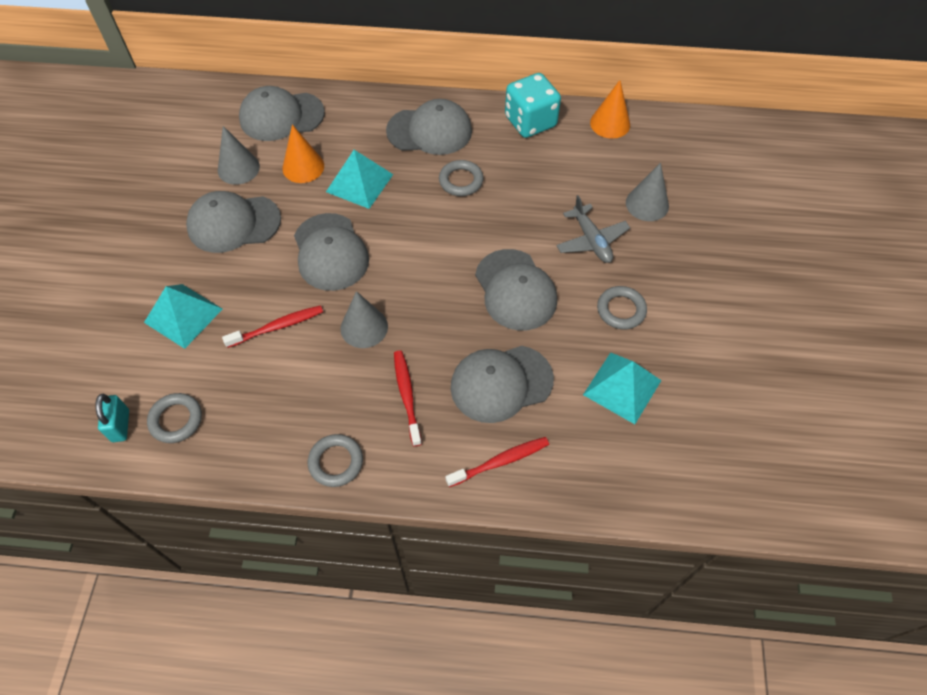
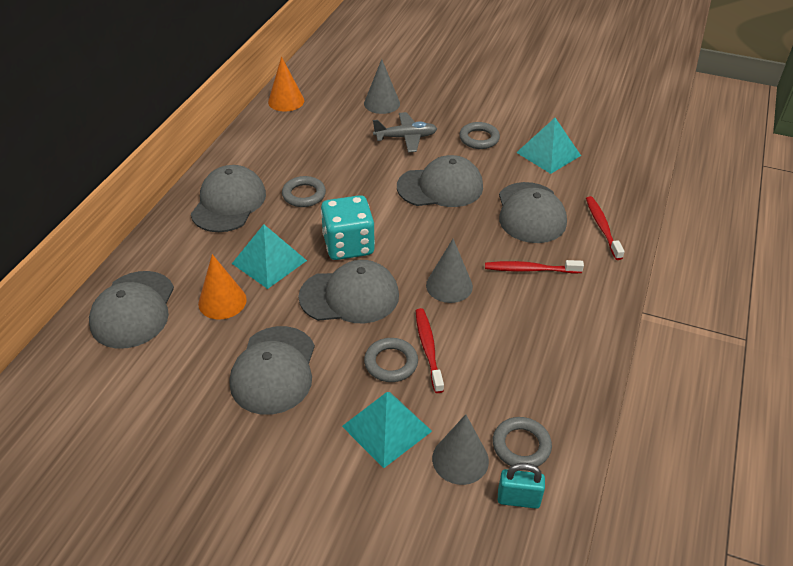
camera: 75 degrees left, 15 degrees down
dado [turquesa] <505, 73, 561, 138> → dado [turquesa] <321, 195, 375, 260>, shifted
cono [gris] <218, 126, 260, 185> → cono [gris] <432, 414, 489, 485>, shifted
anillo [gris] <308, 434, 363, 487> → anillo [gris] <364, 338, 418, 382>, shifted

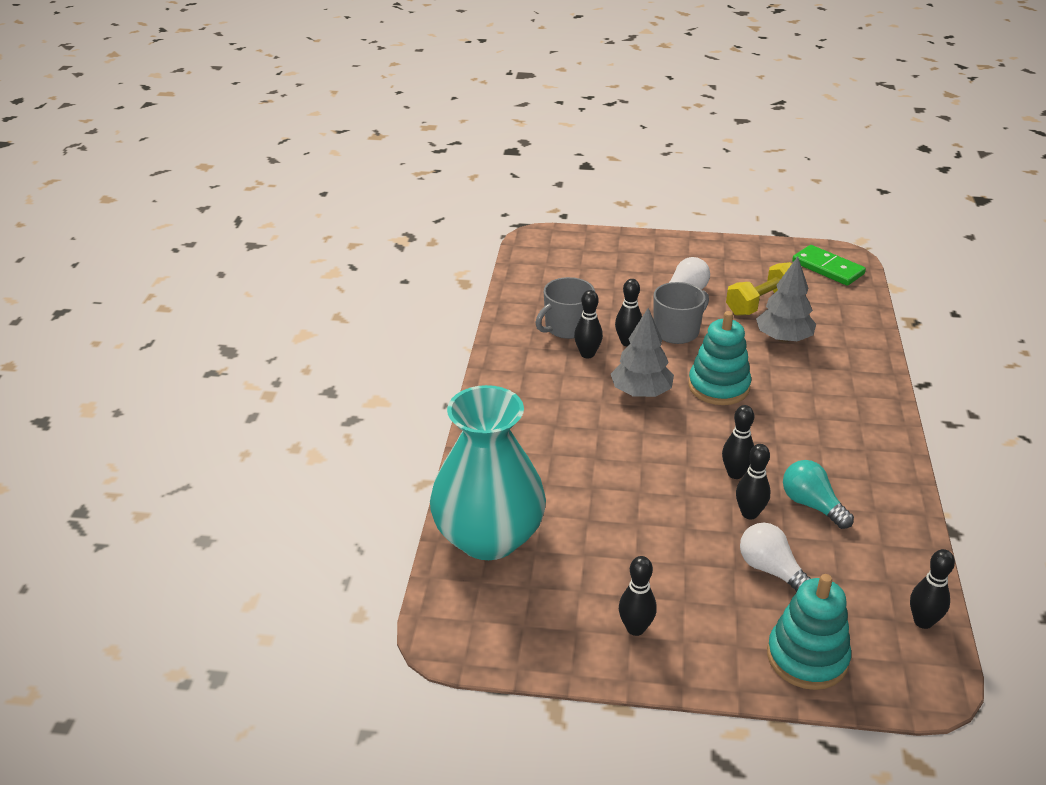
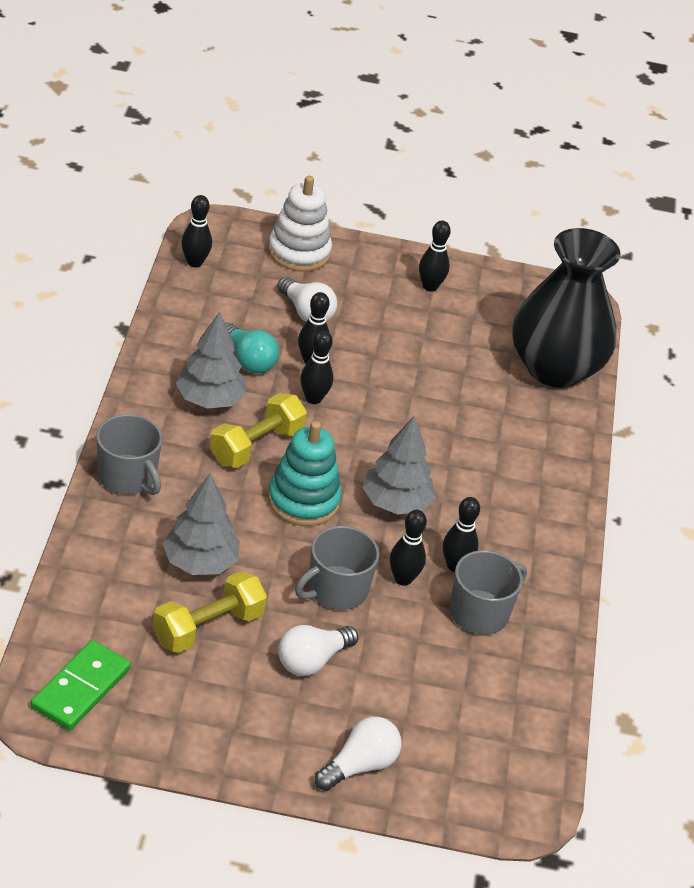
camera: 175 degrees right, 5 degrees up
ficha de dominó [verde] <792, 245, 866, 286> → ficha de dominó [verde] <31, 640, 131, 730>, 75 degrees clockwise
florero [turquesa] <430, 385, 546, 560> → florero [negro] <512, 228, 620, 388>
juguete apilable [turquesa] <767, 574, 851, 690> → juguete apilable [blanco] <268, 176, 332, 272>
- → árbol [gris] <176, 312, 246, 409>
- → mancuerna [amarillo] <210, 393, 307, 468>
- → taza [gris] <96, 414, 162, 495>
- → bombilla [blanco] <315, 717, 401, 791>

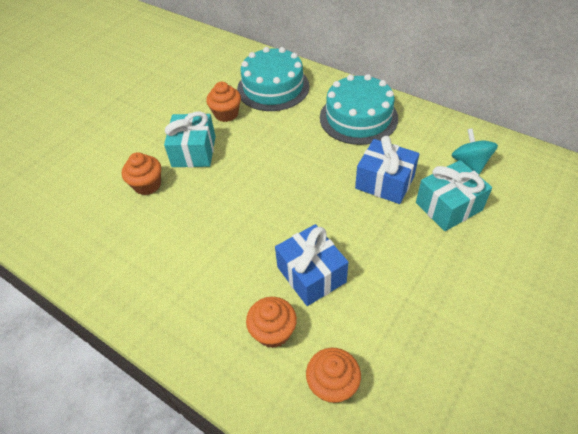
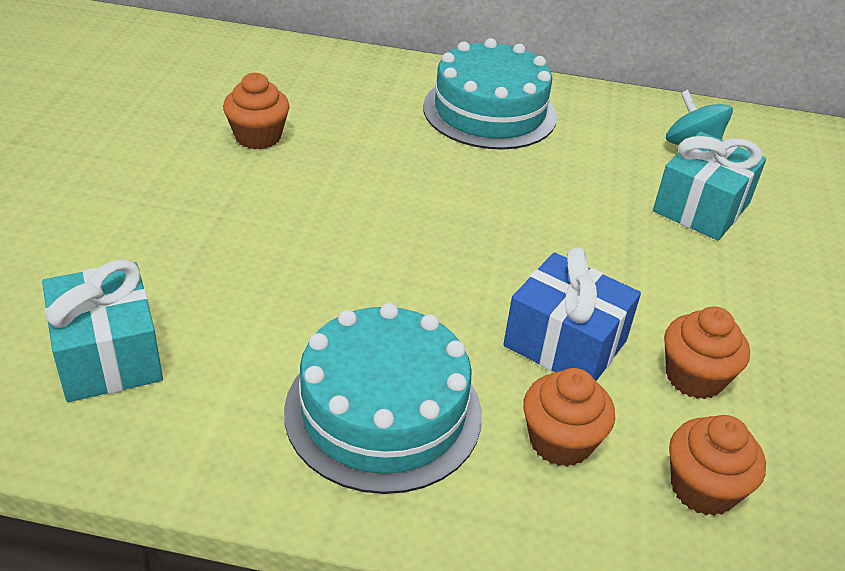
camera: 30 degrees left, 10 degrees down
tarta [turquesa] <237, 47, 309, 111> → tarta [turquesa] <284, 303, 482, 494>, shifted
regalo [turquesa] <164, 111, 216, 167> → regalo [turquesa] <42, 260, 163, 402>, shifted
regalo [azul] <355, 136, 419, 204> → -
magdalena [naranja] <122, 152, 161, 195> → magdalena [naranja] <664, 307, 750, 399>, shifted

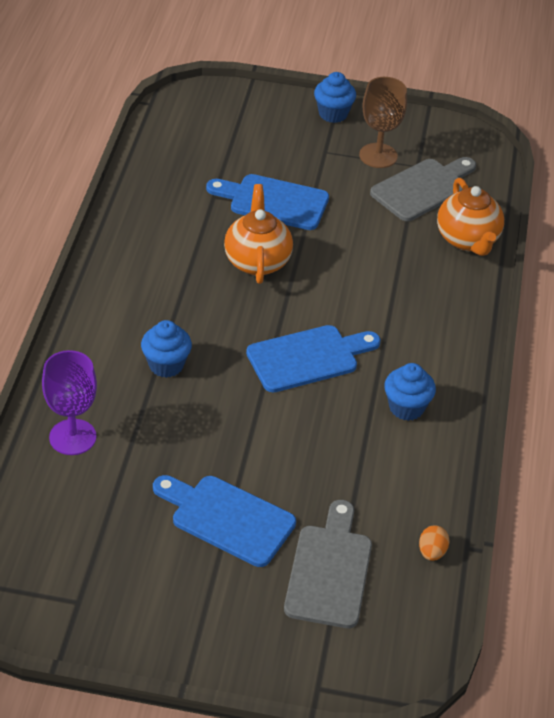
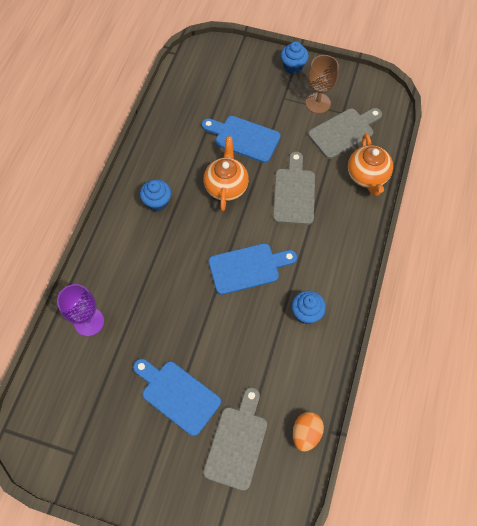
camera: 10 degrees right, 20 degrees up
magdalena [azul] <141, 320, 192, 378> → magdalena [azul] <140, 179, 171, 212>, shifted
huevo [naranja] <419, 525, 450, 561> → huevo [naranja] <293, 412, 324, 452>, x1.51
- → tabla de cortar [gris] <273, 151, 315, 225>

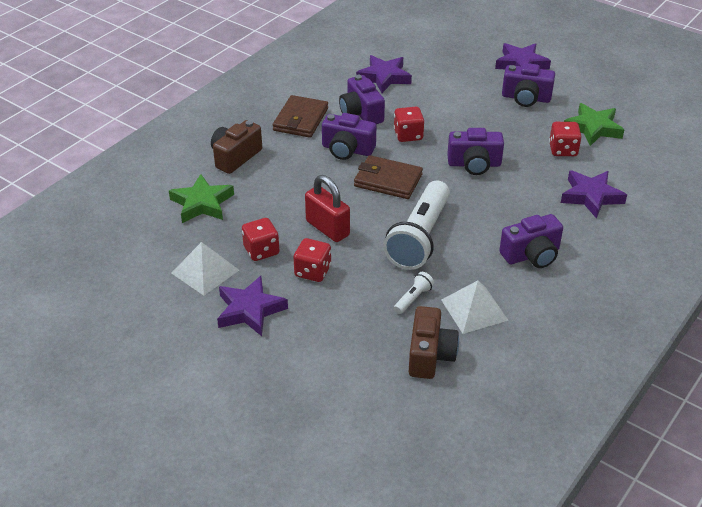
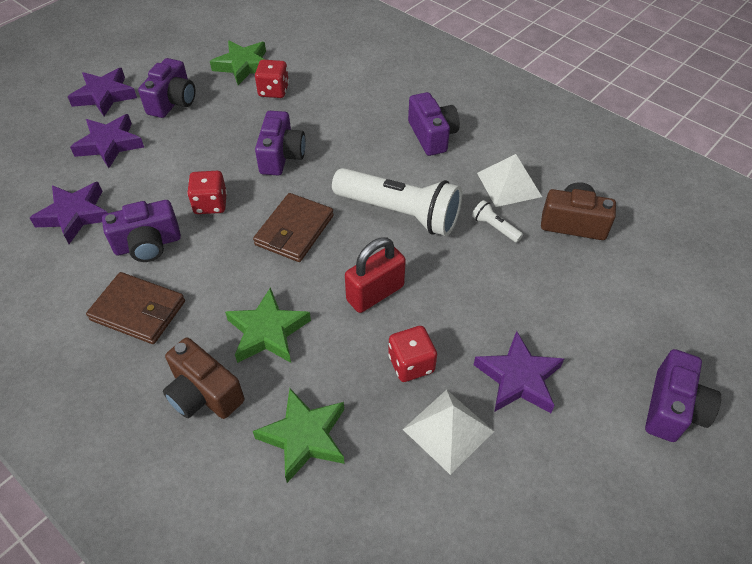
camera: 85 degrees left, 10 degrees up
cámara [morado] <322, 113, 376, 160> → cámara [morado] <645, 349, 721, 442>, shifted
estrella [morado] <561, 170, 627, 219> → estrella [morado] <70, 114, 144, 168>, shifted
dado [rojo] <293, 238, 331, 282> → -
- → estrella [verde] <225, 287, 311, 363>

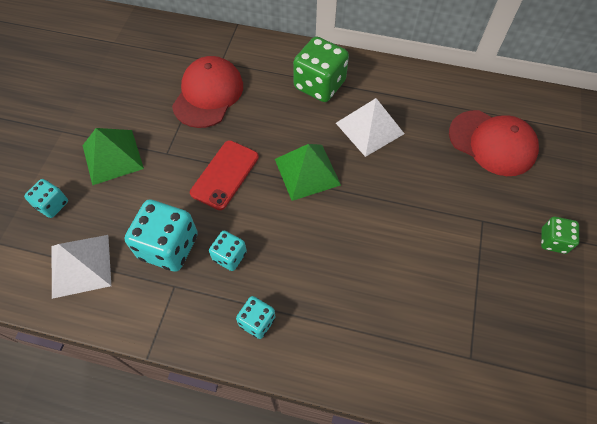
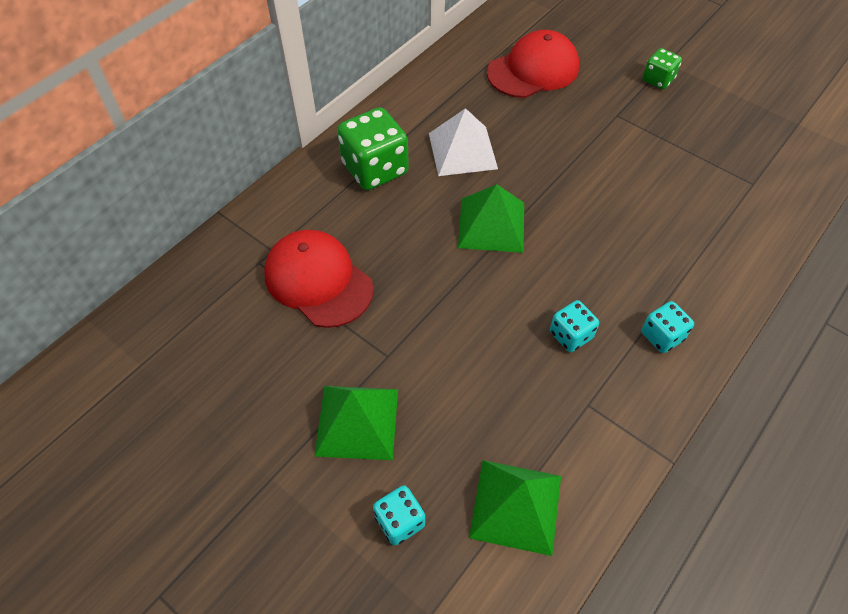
camera: 65 degrees left, 5 degrees down
móvil [rojo] <190, 140, 259, 210> → -
dado [turquesa] <125, 200, 198, 272> → -
pirámide [blanco] <52, 235, 111, 299> → pirámide [verde] <469, 460, 561, 556>

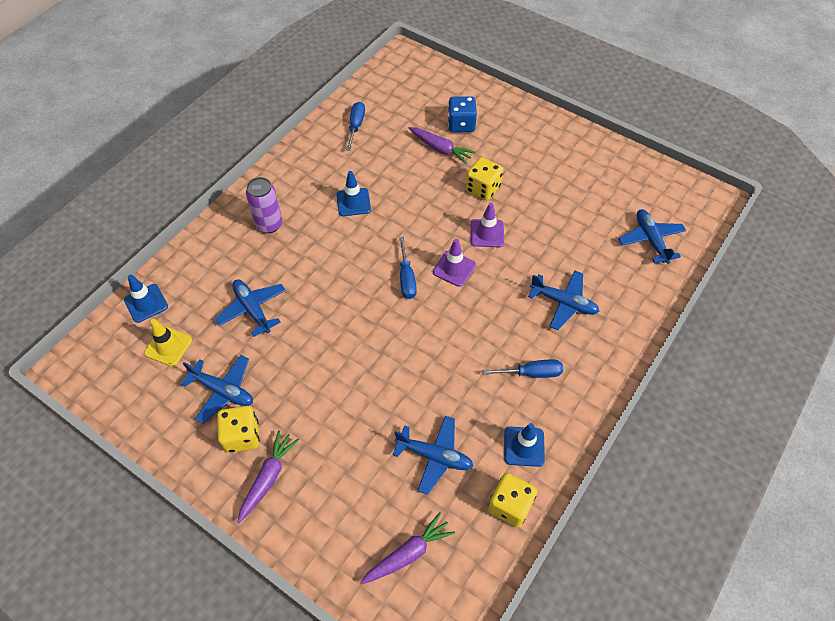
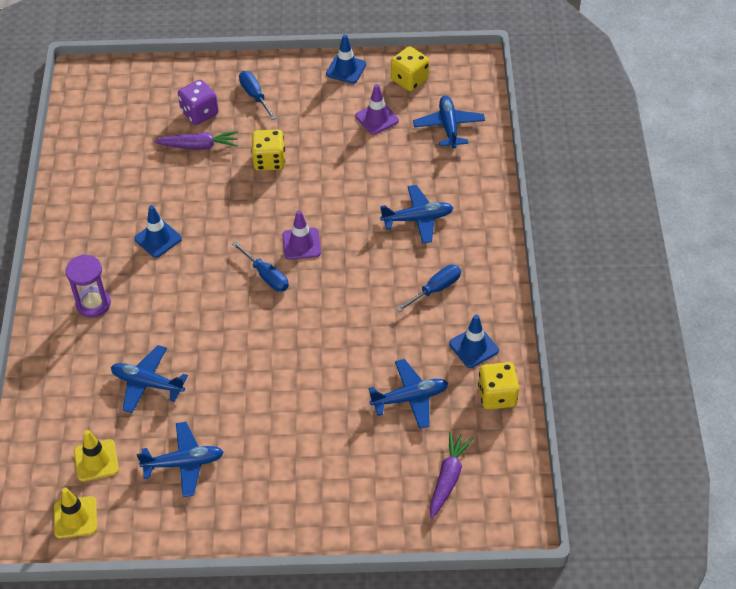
camera: 35 degrees left, 5 degrees down
dado [azul] <448, 96, 477, 132> → dado [morado] <178, 80, 218, 125>
destornillador [azul] <346, 102, 365, 151> → destornillador [azul] <239, 71, 276, 120>, shifted
lata [morado] <246, 177, 282, 233> → reloj de arena [morado] <65, 254, 111, 318>
cono de tráfico [morado] <470, 203, 504, 247> → cono de tráfico [morado] <356, 84, 399, 135>, shifted
avión [azul] <618, 209, 686, 264> → avión [azul] <413, 96, 485, 148>, 45 degrees clockwise
cono de tráfico [azul] <124, 274, 168, 323> → cono de tráfico [azul] <326, 35, 366, 84>, shifted
dado [amarillo] <217, 406, 260, 453> → dado [amarillo] <391, 46, 429, 91>, shifted
zanahoria [morado] <238, 430, 300, 523> → -
- → cono de tráfico [amarillo] <54, 488, 97, 539>

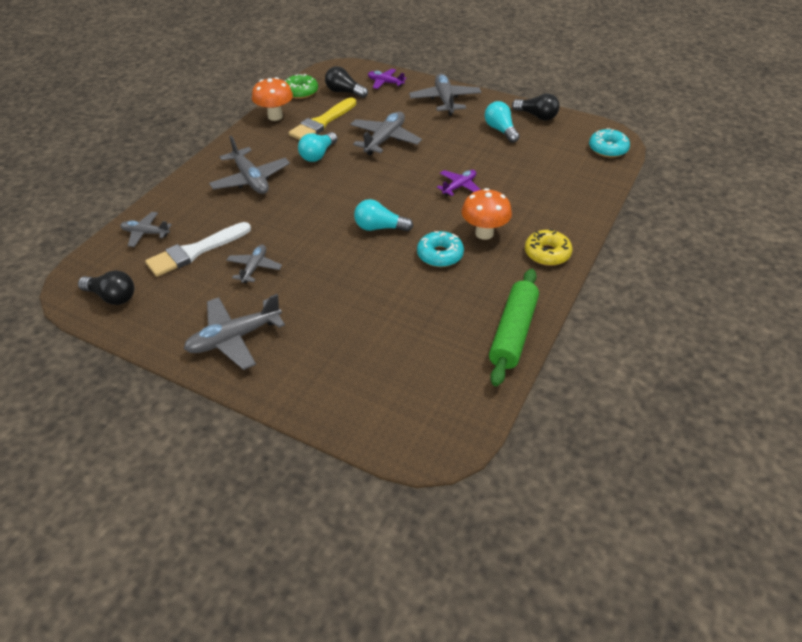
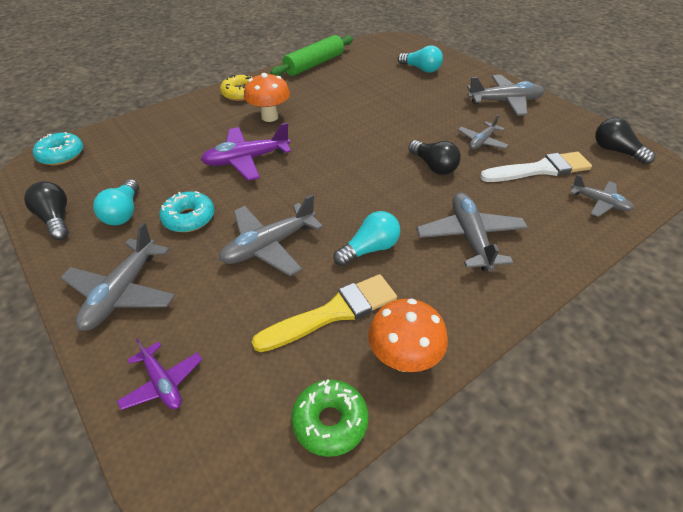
camera: 155 degrees left, 0 degrees up
bombilla [negro] <325, 66, 368, 98> → bombilla [negro] <408, 140, 461, 175>, shifted
avión [morado] <437, 170, 481, 196> → avión [morado] <201, 123, 291, 181>, x1.65
bombilla [turquesa] <354, 199, 413, 232> → bombilla [turquesa] <397, 45, 443, 73>, shifted
rosquilla [turquesa] <417, 231, 464, 267> → rosquilla [turquesa] <159, 191, 215, 232>, shifted

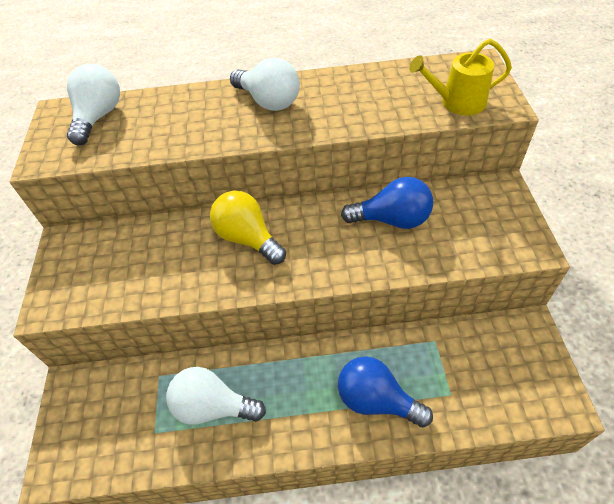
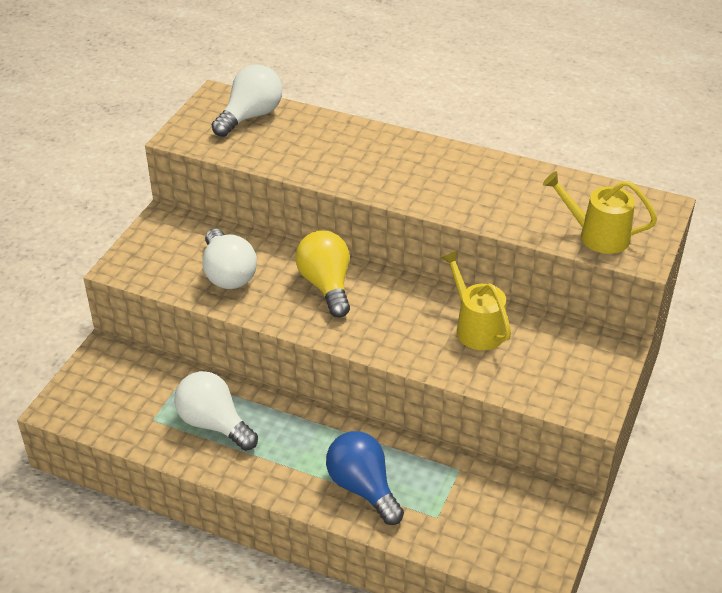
camera: 25 degrees right, 10 degrees down
bombilla [blanco] <230, 57, 300, 111> → bombilla [blanco] <202, 229, 257, 289>, shifted
bombilla [azul] <341, 177, 433, 229> → regadera [amarillo] <441, 251, 511, 350>

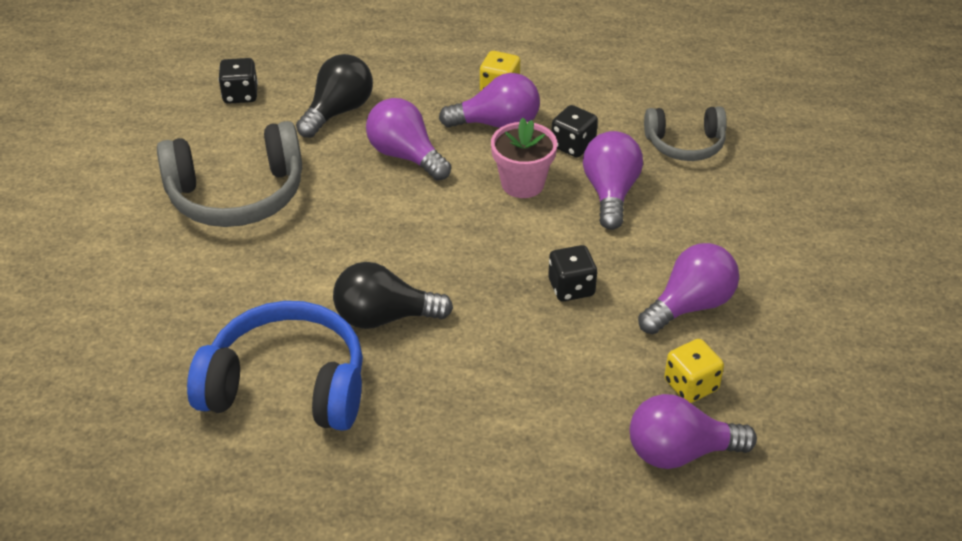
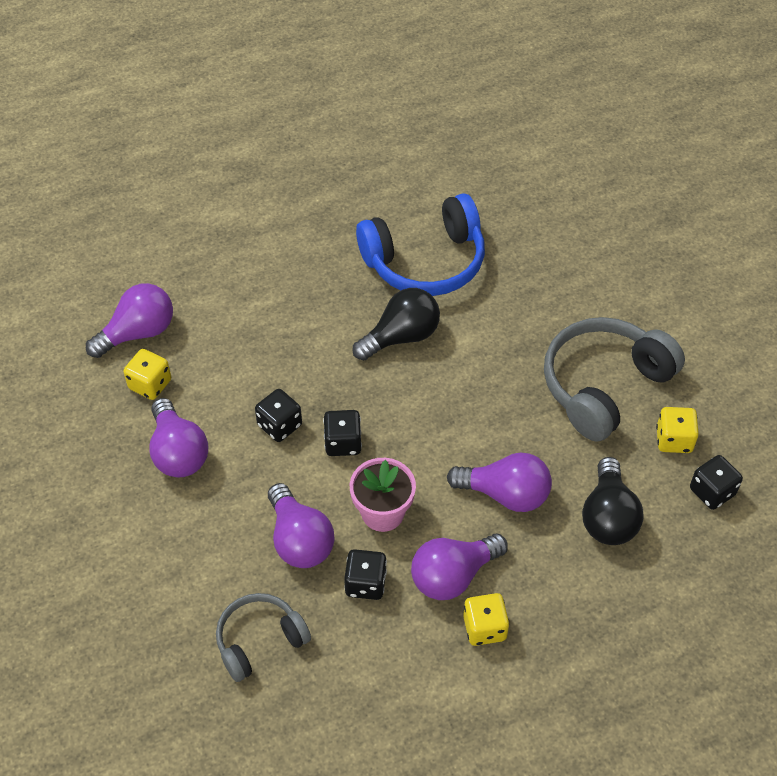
camera: 150 degrees right, 10 degrees up
bombilla [morado] <638, 243, 739, 334> → bombilla [morado] <149, 398, 208, 477>, 45 degrees counterclockwise
- → dado [amarillo] <656, 407, 699, 453>
- → dado [negro] <323, 410, 362, 456>

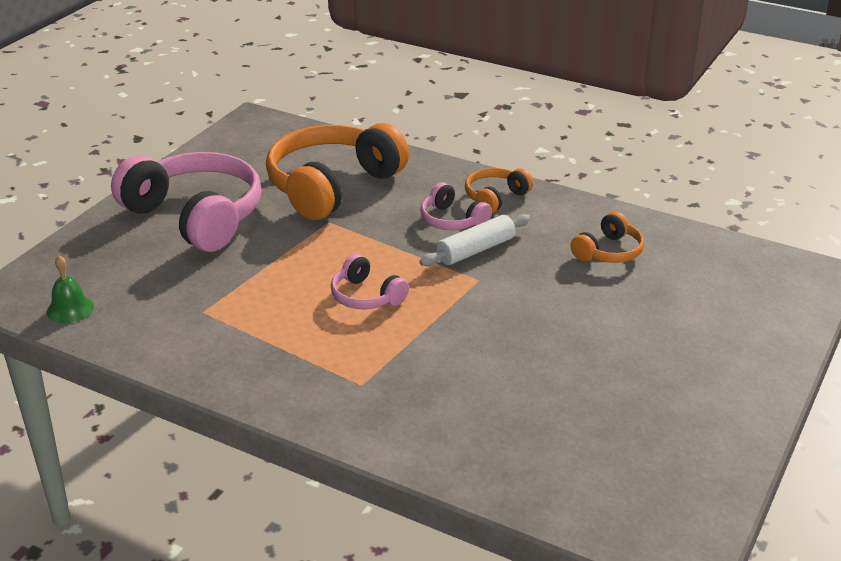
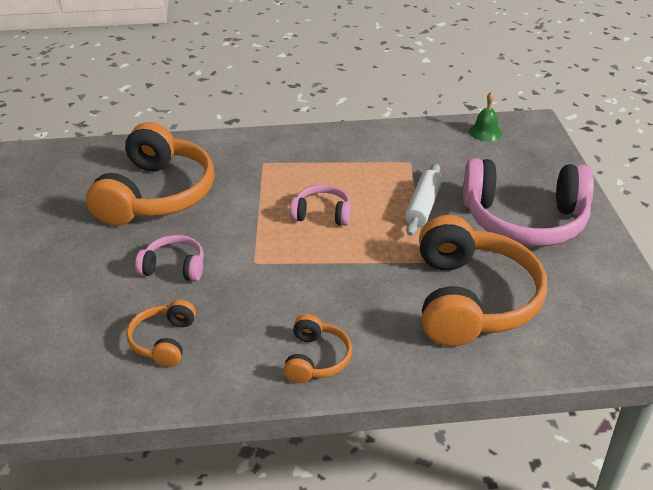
camera: 145 degrees right, 5 degrees up
auriculares [rosa] <420, 182, 492, 230> → auriculares [rosa] <135, 235, 204, 282>, shifted
rodillo [blanco] <419, 214, 530, 266> → rodillo [blanco] <405, 164, 442, 236>, shifted
- → auriculares [naranja] <86, 122, 214, 226>

